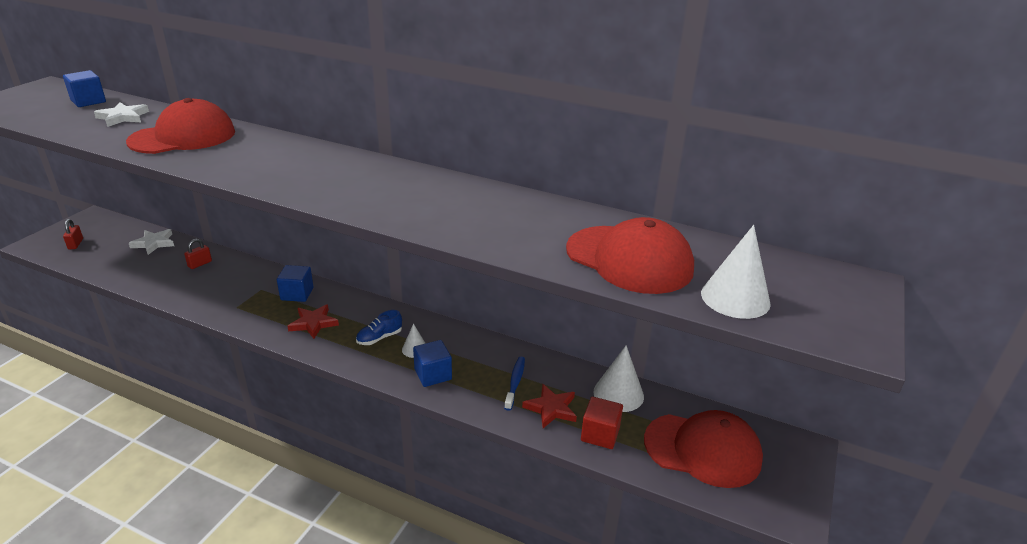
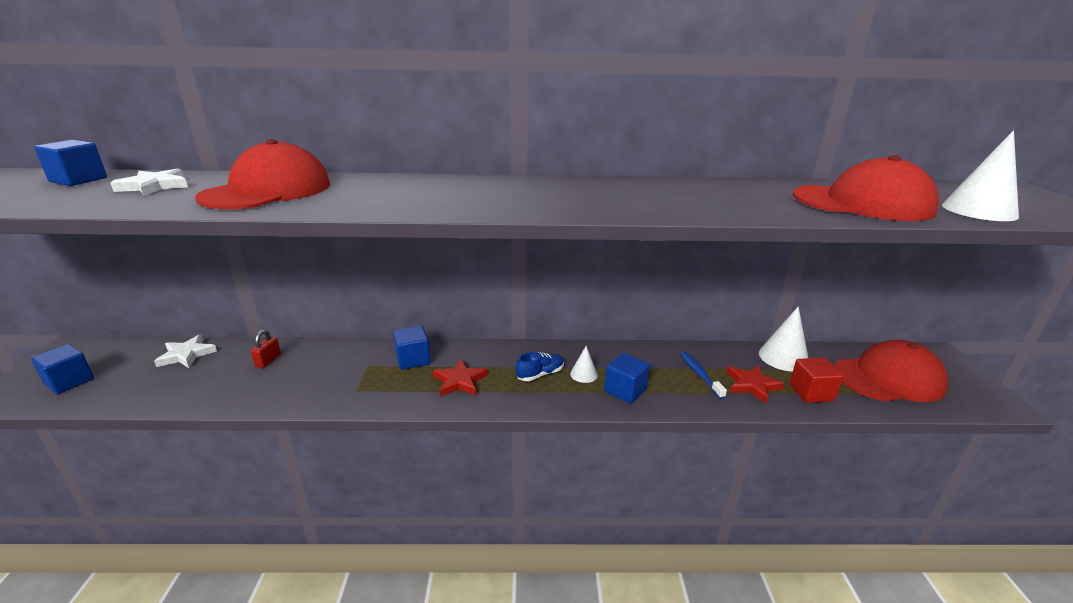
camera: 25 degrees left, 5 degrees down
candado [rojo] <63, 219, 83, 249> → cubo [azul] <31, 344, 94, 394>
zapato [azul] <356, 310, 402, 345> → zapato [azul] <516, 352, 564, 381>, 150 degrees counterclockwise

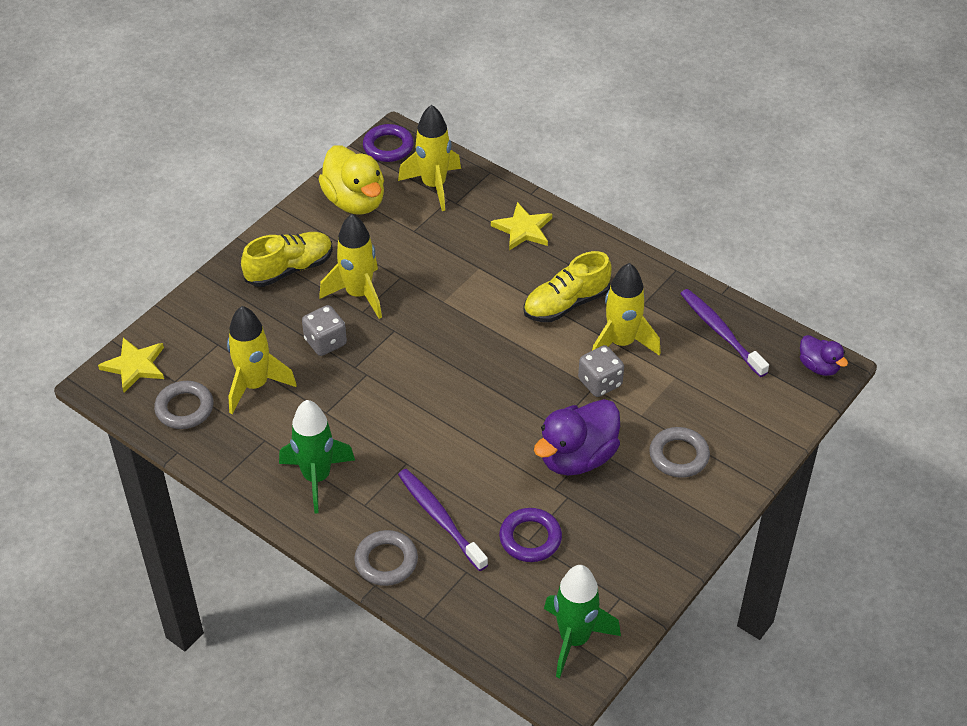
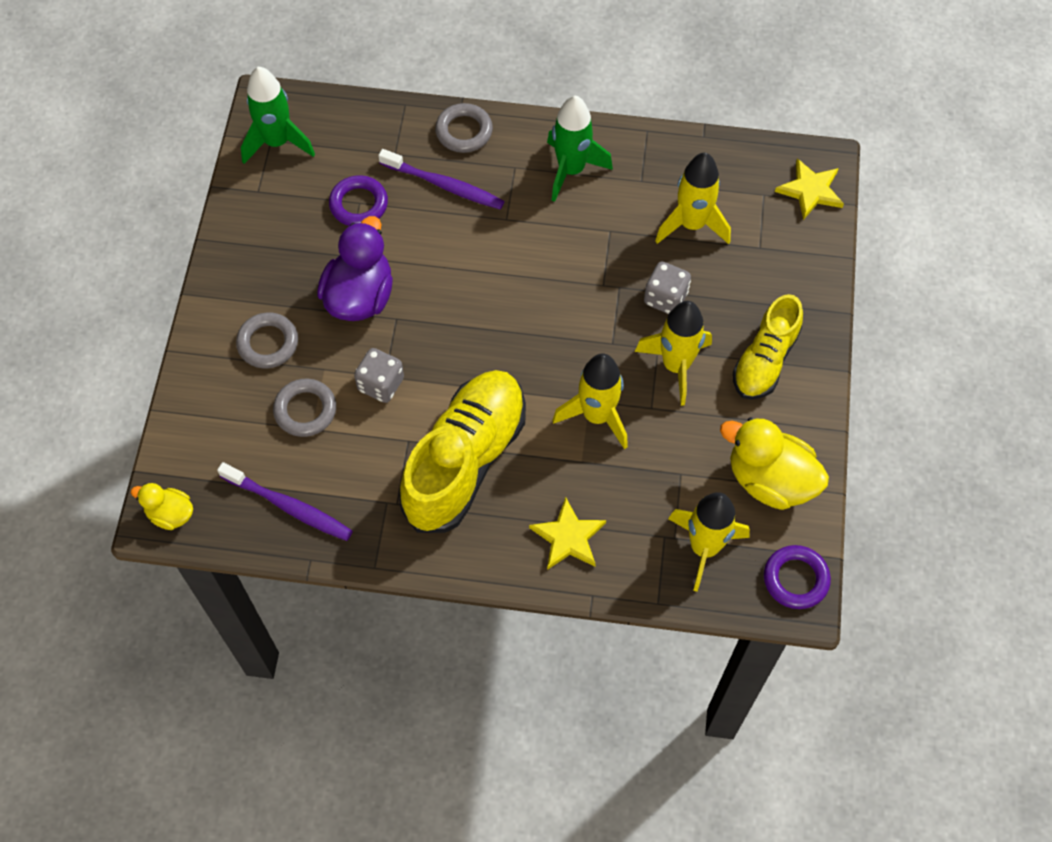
camera: 150 degrees right, 15 degrees up
zapato [amarillo] <523, 251, 612, 322> → zapato [amarillo] <399, 370, 526, 533>, x1.65
cohete [amarillo] <592, 263, 661, 356> → cohete [amarillo] <553, 353, 628, 449>, shifted
pato [morado] <800, 335, 848, 376> → pato [amarillo] <131, 483, 193, 530>
anillo [gris] <154, 381, 213, 429> → anillo [gris] <273, 379, 336, 437>, shifted

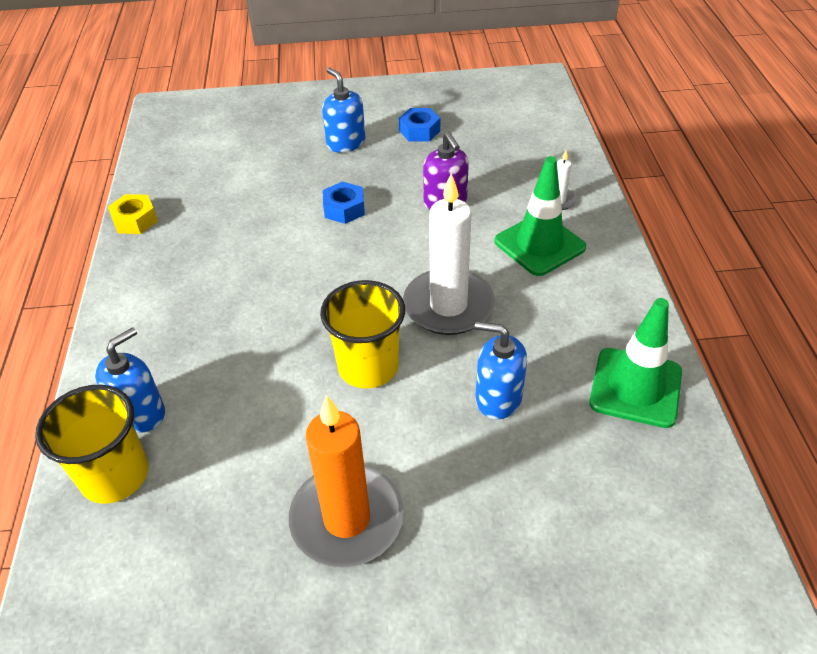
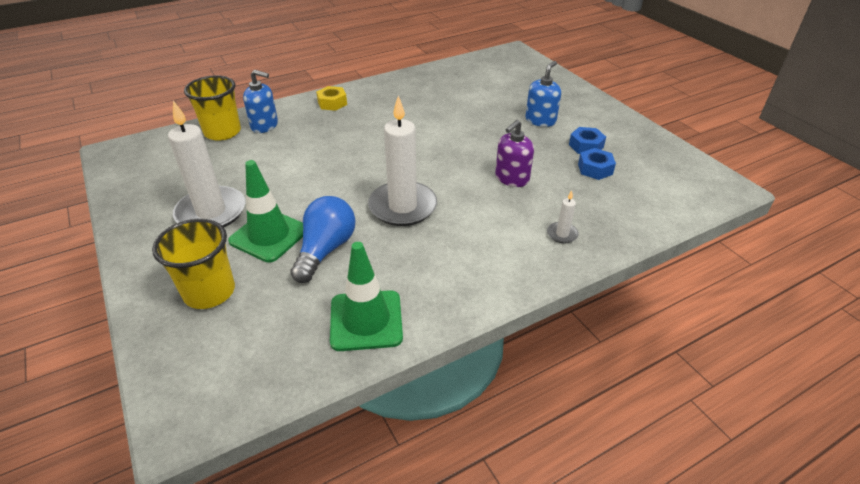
camera: 65 degrees right, 5 degrees down
cono de tráfico [verde] <494, 156, 586, 276> → cono de tráfico [verde] <228, 160, 303, 263>, shifted
tuerca [azul] <323, 181, 365, 224> → tuerca [azul] <578, 148, 616, 180>, shifted
tuerca [amarillo] <108, 194, 158, 234> → tuerca [amarillo] <316, 86, 347, 111>, shifted
vaso [amarillo] <320, 280, 405, 388> → vaso [amarillo] <152, 219, 235, 309>, shifted
dispensador de jabón [azul] <475, 322, 527, 419> → bombilla [azul] <290, 196, 355, 283>
vela [naranja] <289, 395, 404, 568> → vela [blanco] <168, 100, 245, 227>

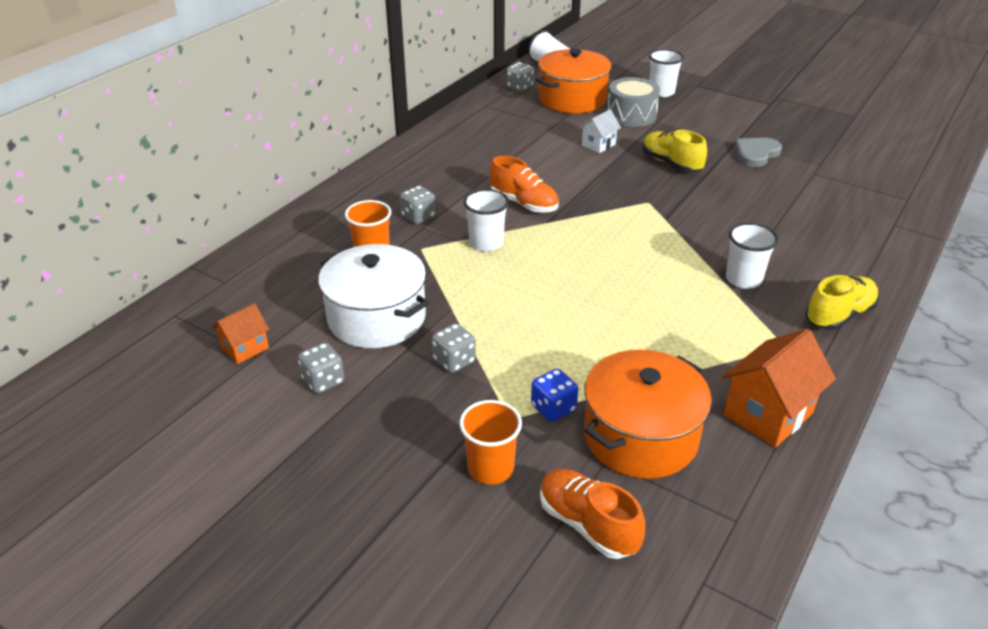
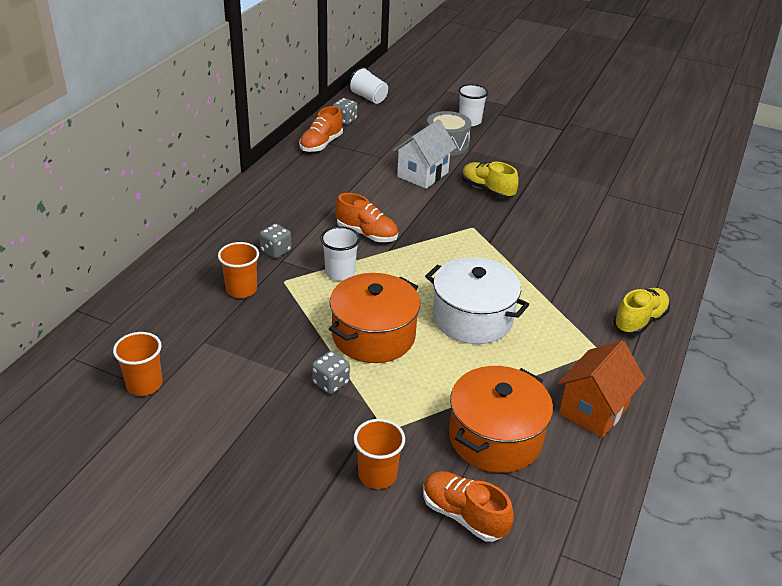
camera: 10 degrees left, 0 degrees up
olla [naranja] <536, 49, 612, 113> → olla [naranja] <329, 273, 420, 363>, shifted
casa [blanco] <579, 109, 621, 153> → casa [blanco] <393, 119, 457, 189>, x1.76
corazón [gris] <734, 138, 782, 167> → -
vaso [blanco] <726, 223, 778, 289> → -
olla [blanco] <318, 244, 429, 348> → olla [blanco] <425, 257, 529, 344>, shifted
casa [naranja] <212, 303, 269, 364> → vaso [naranja] <113, 332, 163, 396>
dado [gris] <298, 342, 345, 394> → -
dado [azul] <531, 369, 578, 422> → -
- → zapato [naranja] <299, 106, 343, 152>

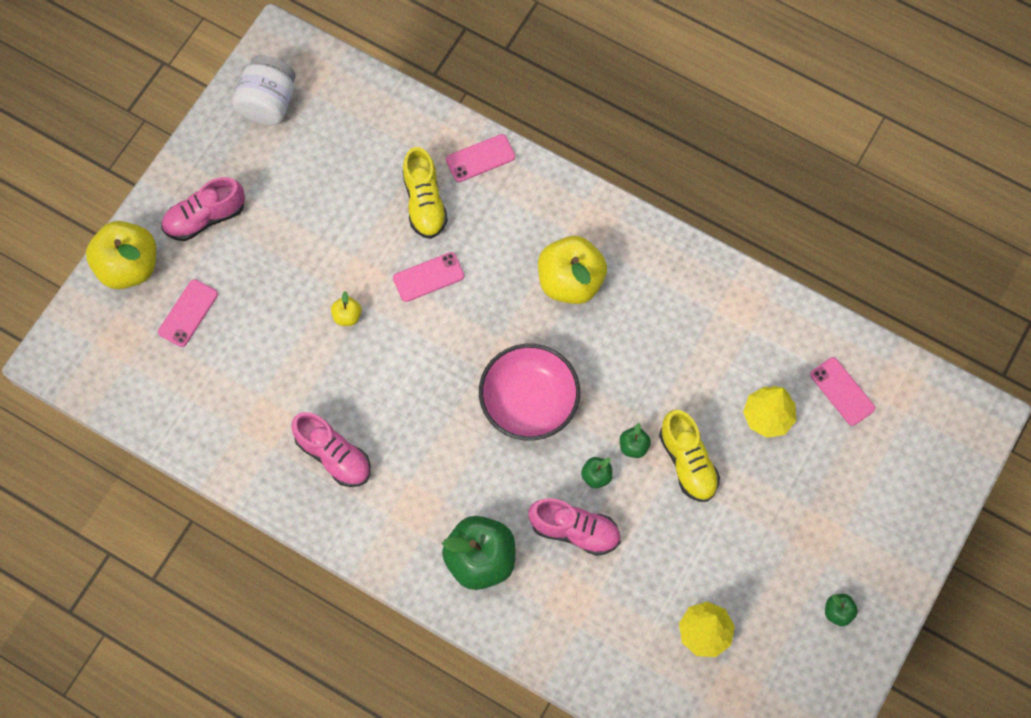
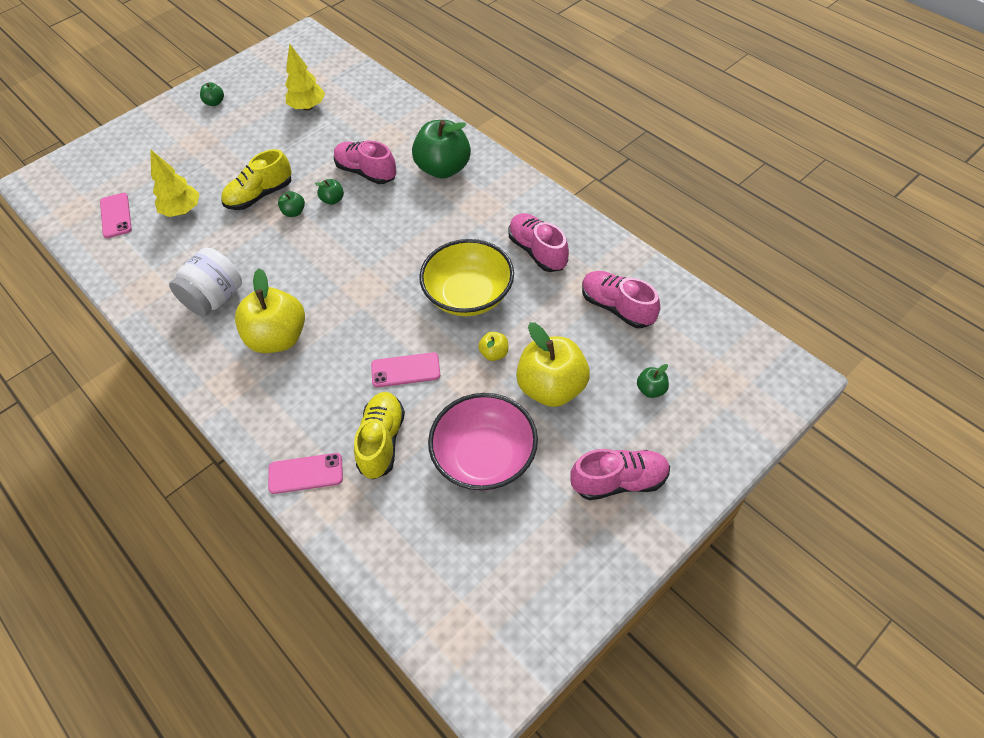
camera: 160 degrees left, 15 degrees down
tarro [blanco] <232, 55, 296, 125> → tarro [blanco] <169, 247, 242, 316>, shifted
manzana [amarillo] <86, 221, 156, 289> → manzana [amarillo] <516, 322, 590, 407>, shifted
móvil [rosa] <158, 279, 218, 347> → manzana [verde] <637, 364, 669, 398>
cuenco [rosa] <479, 344, 580, 441> → cuenco [rosa] <428, 393, 538, 491>, shifted
zapato [amarillo] <659, 410, 720, 502> → zapato [amarillo] <221, 149, 292, 210>, 120 degrees counterclockwise
- → cuenco [amarillo] <419, 239, 514, 316>
- → zapato [rosa] <582, 271, 660, 328>

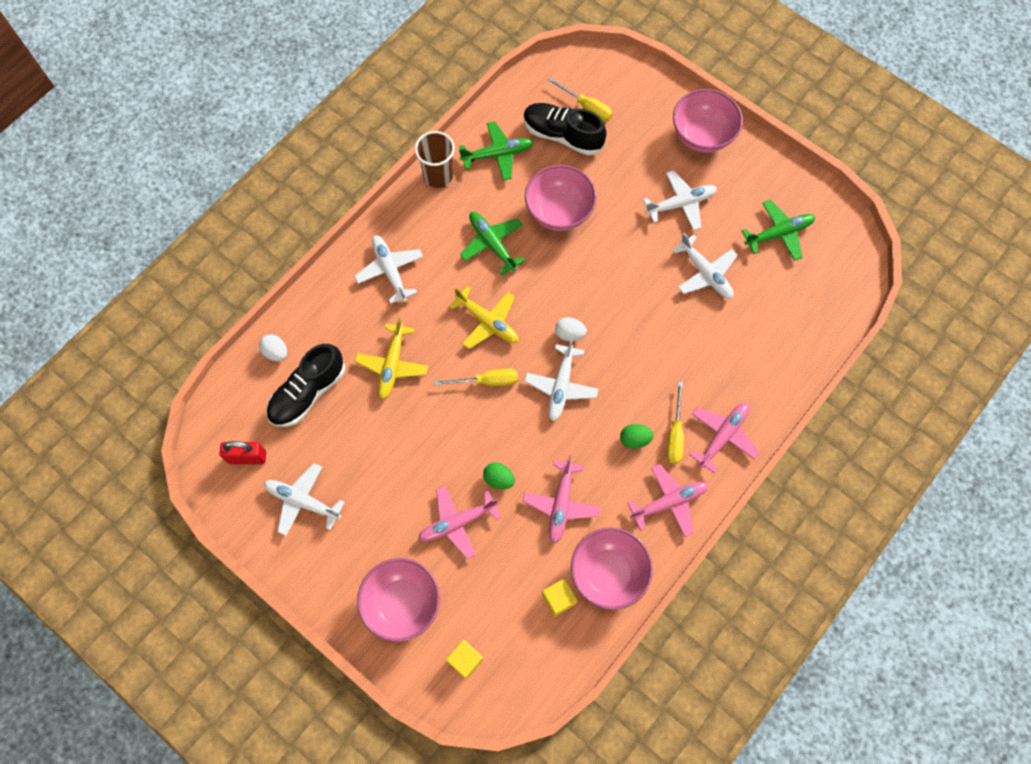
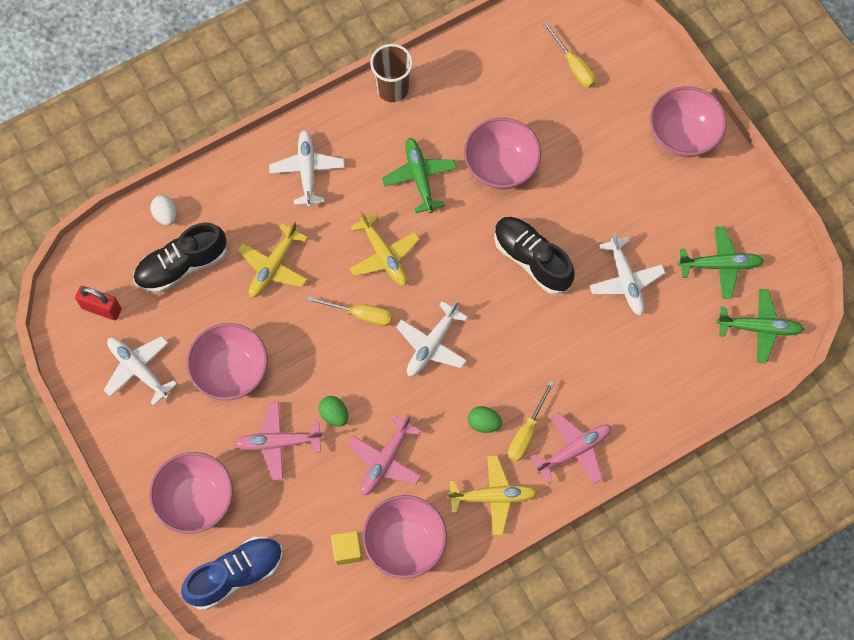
camera: 20 degrees right, 0 degrees up
zapato [negro] <523, 103, 607, 155> → zapato [negro] <494, 217, 575, 295>, shifted
avión [verde] <459, 121, 534, 181> → avión [verde] <716, 289, 804, 363>, shifted
avión [blanco] <643, 170, 717, 231> → -
huevo [blanco] <555, 317, 587, 341> → -
avión [rosa] <627, 464, 709, 537> → avión [amarillo] <447, 455, 538, 535>
cubo [amarillo] <446, 640, 483, 679> → zapato [azul] <181, 537, 283, 610>
- → cuenco [rosa] <187, 323, 268, 400>

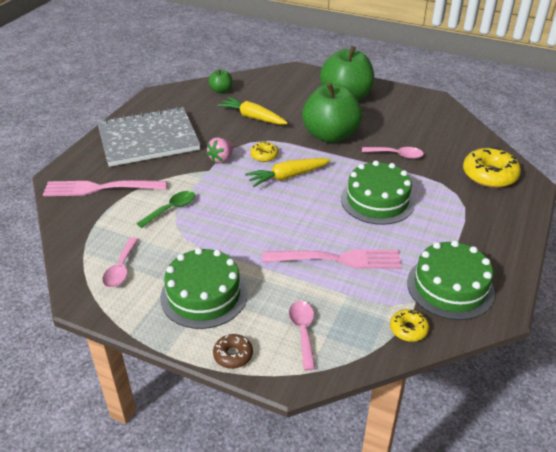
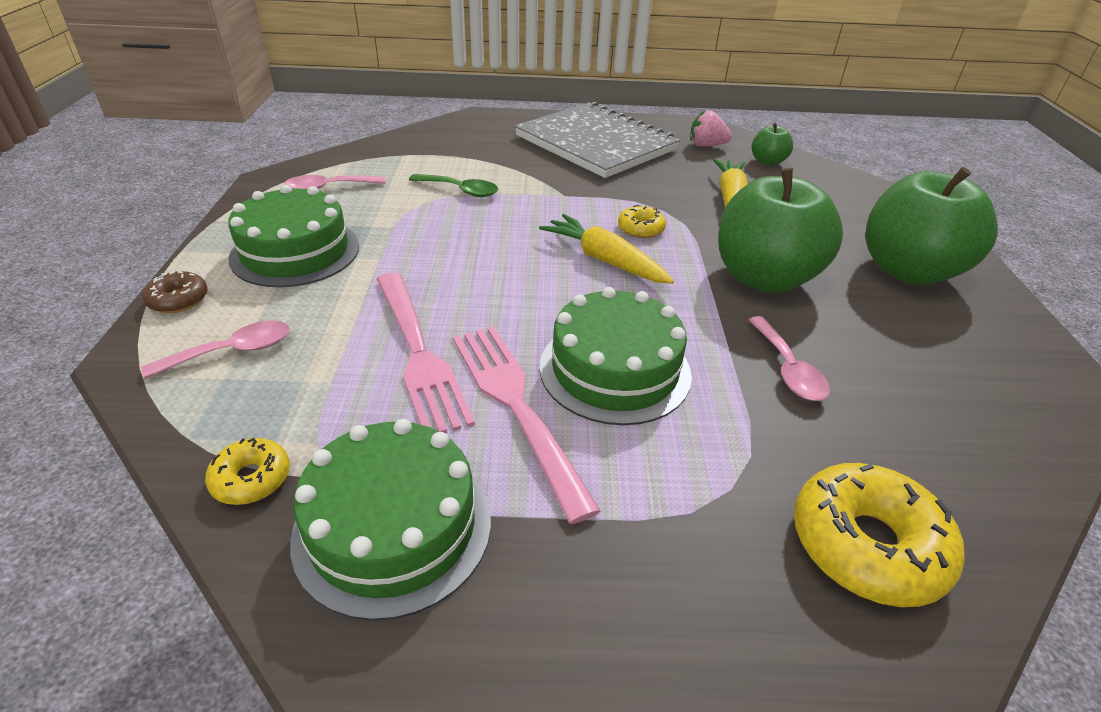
camera: 65 degrees right, 0 degrees up
fresa [rosa] <206, 137, 233, 163> → fresa [rosa] <690, 110, 732, 147>, shifted
tenedor [rosa] <43, 180, 167, 196> → tenedor [rosa] <453, 326, 601, 524>, shifted

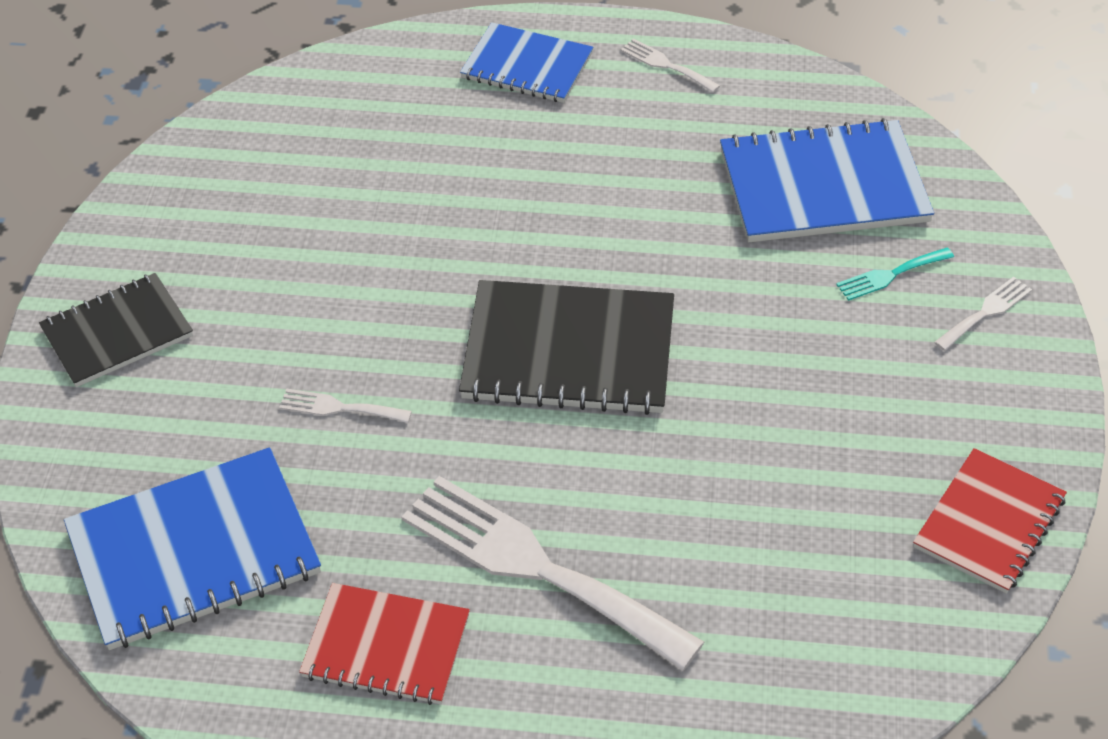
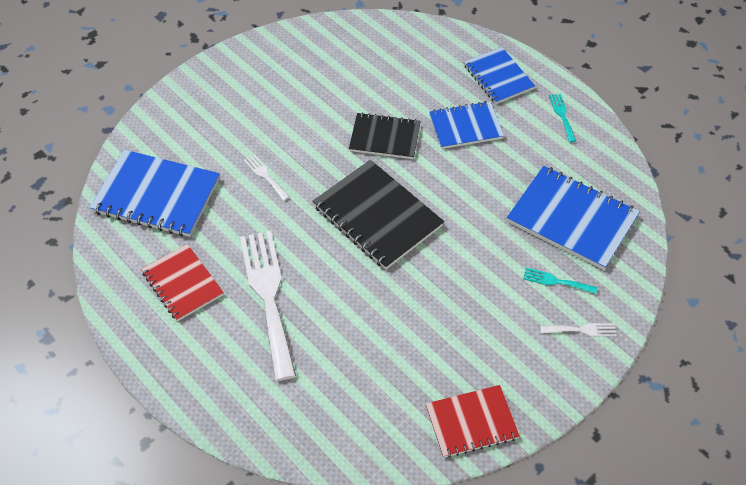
camera: 40 degrees right, 5 degrees up
tenedor [blanco] <620, 39, 720, 93> → tenedor [turquesa] <549, 93, 576, 142>
cuaderno [negro] <39, 273, 193, 387> → cuaderno [negro] <349, 112, 421, 159>, shifted
- → cuaderno [azul] <429, 101, 504, 149>

